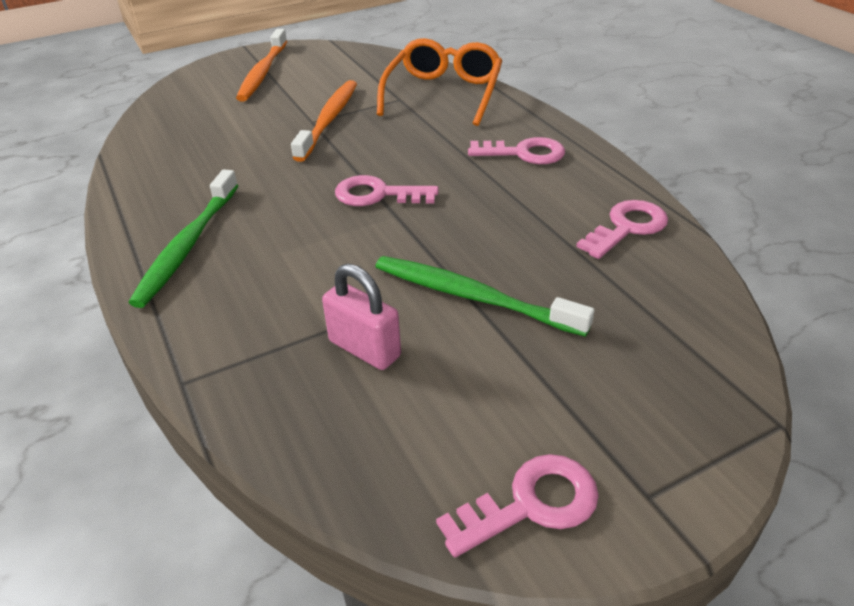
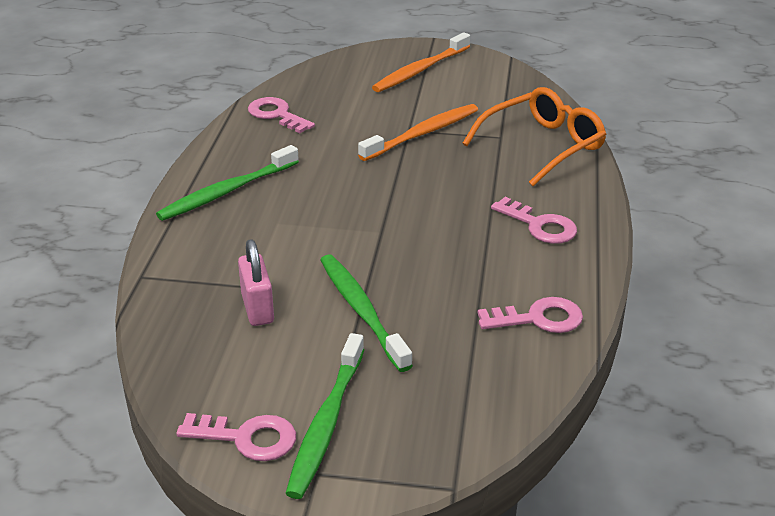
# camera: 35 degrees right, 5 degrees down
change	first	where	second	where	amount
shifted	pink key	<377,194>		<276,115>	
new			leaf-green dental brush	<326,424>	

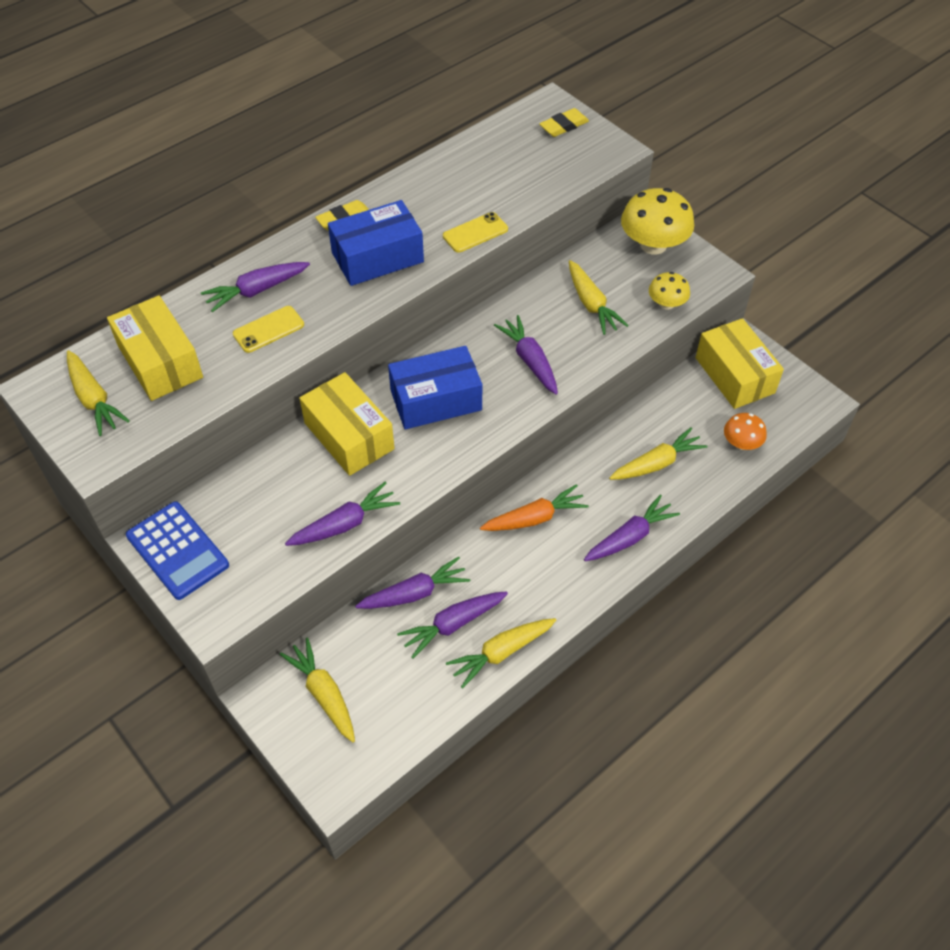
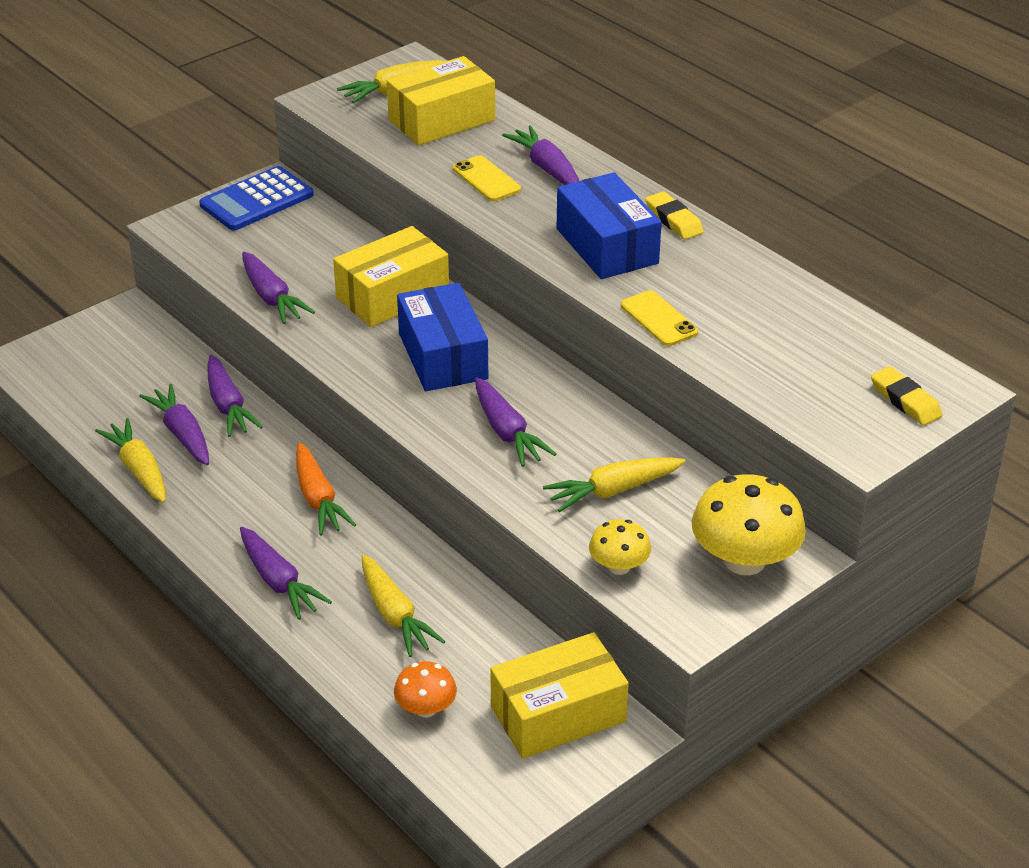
# camera: 90 degrees right, 15 degrees down
change	first	where	second	where	amount
rotated	violet carrot	<530,360>		<507,432>	90 degrees clockwise
gone	yellow carrot	<324,694>			

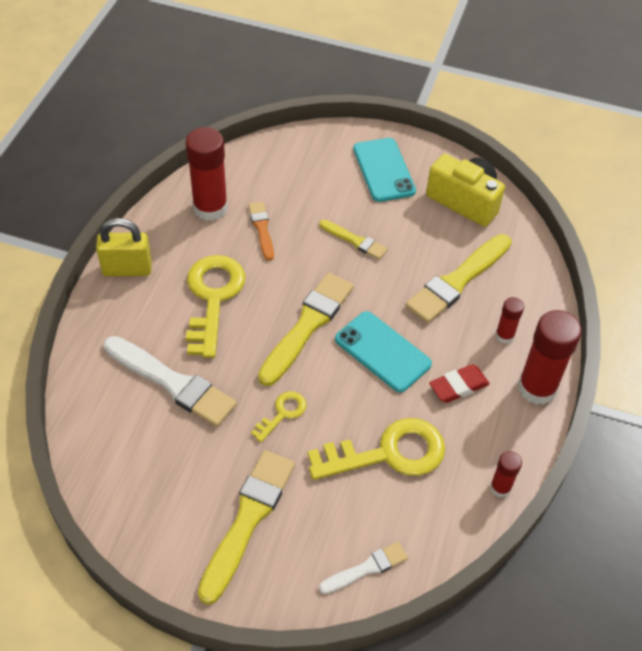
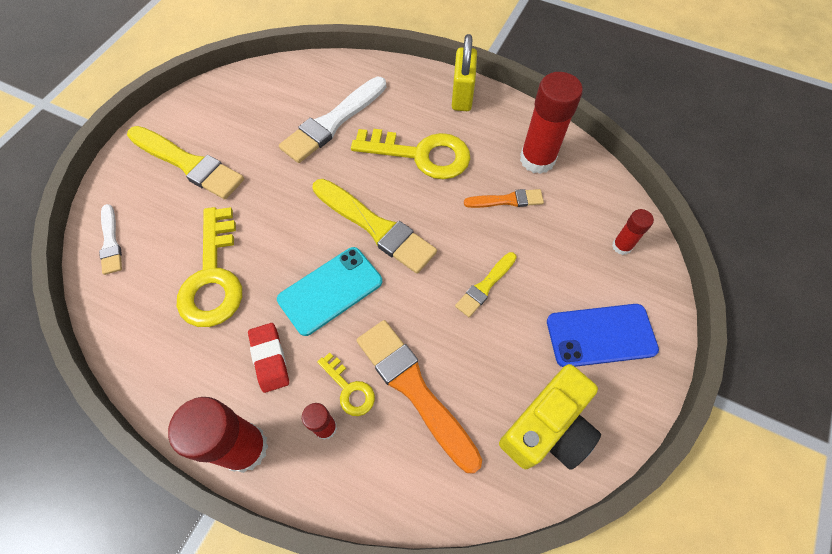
# camera: 100 degrees right, 10 degrees up
change	first	where	second	where	amount
shifted	yellow key	<282,413>		<349,389>	
repainted	yellow brush	<457,281>	orange-coloured brush	<414,389>	
repainted	aqua smartphone	<384,170>	royal blue smartphone	<601,335>	
shifted	scarlet glue	<500,487>		<622,246>	

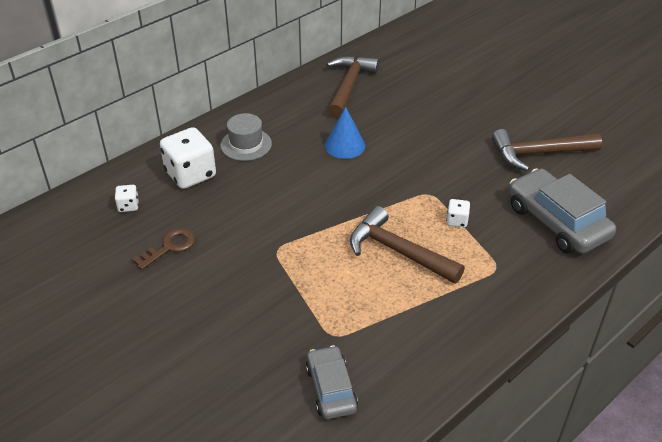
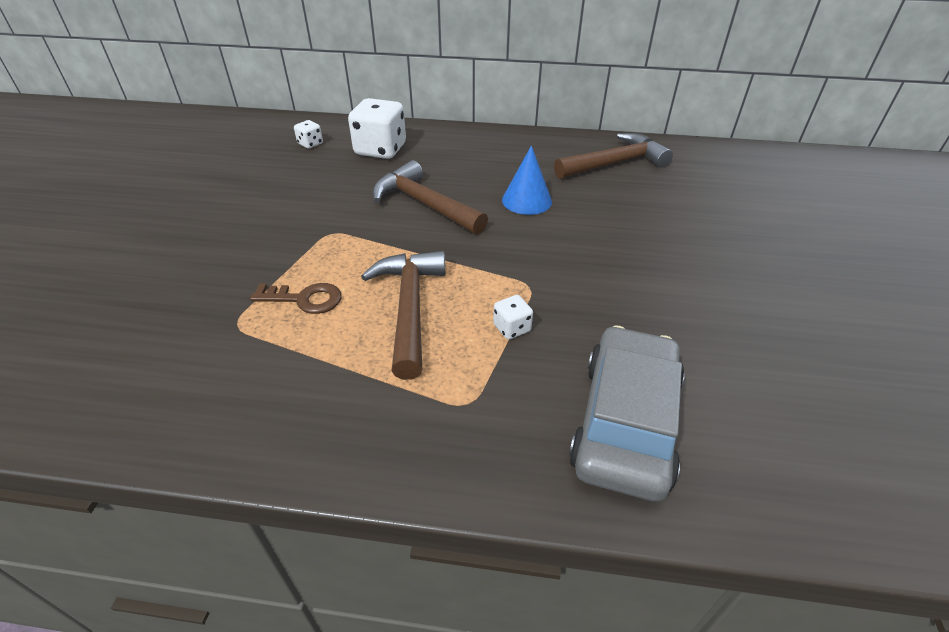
# camera: 50 degrees right, 0 degrees up
change	first	where	second	where	amount
shifted	brown key	<169,247>		<305,299>	
shifted	brown carpenter's hammer	<539,153>		<425,204>	
gone	ash-grey hat	<246,144>			
gone	ash-grey toy car	<331,389>			

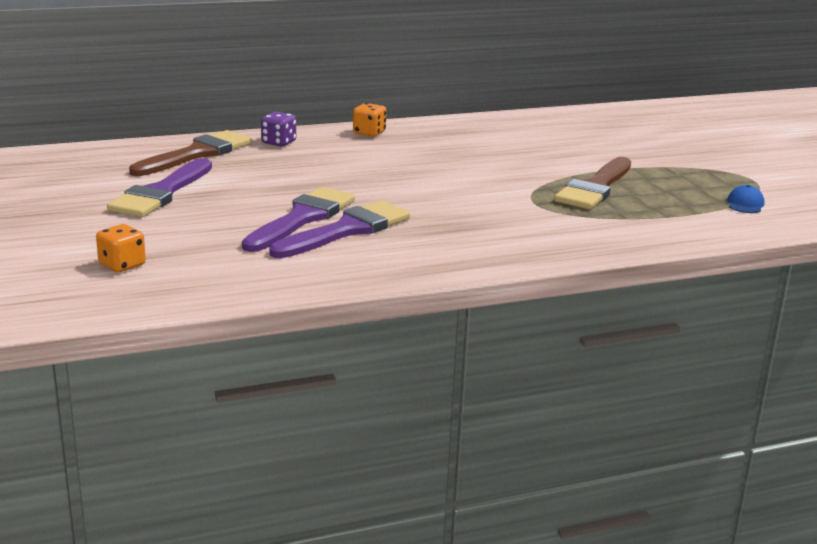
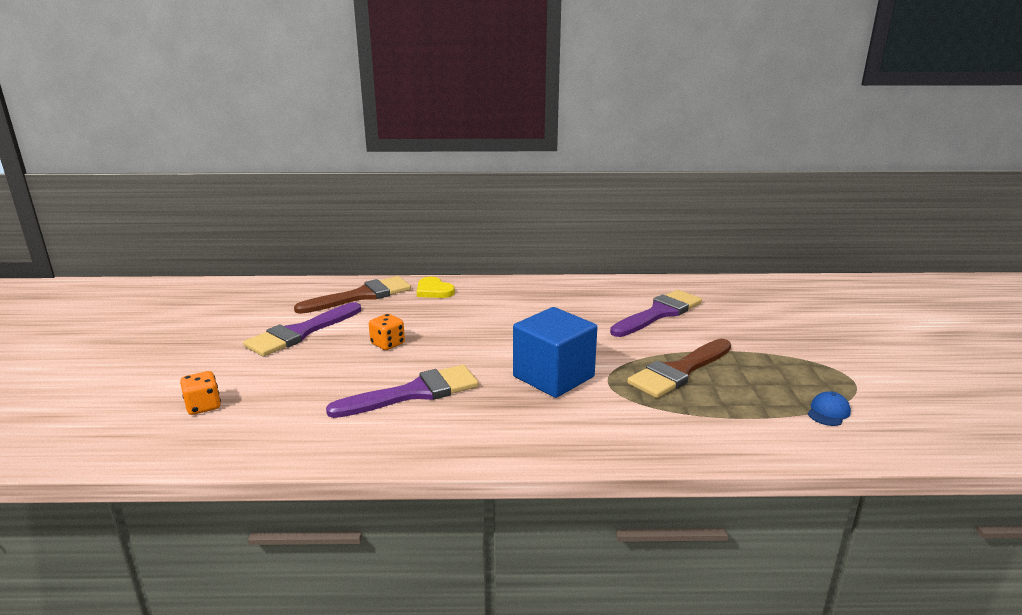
# camera: 20 degrees right, 0 degrees up
change	first	where	second	where	amount
shifted	orange-coloured dice	<369,133>		<387,344>	
swapped	violet dice	<279,142>	yellow heart	<433,290>	
new			royal blue solid cube	<553,377>	
shifted	violet brush	<302,218>		<659,313>	

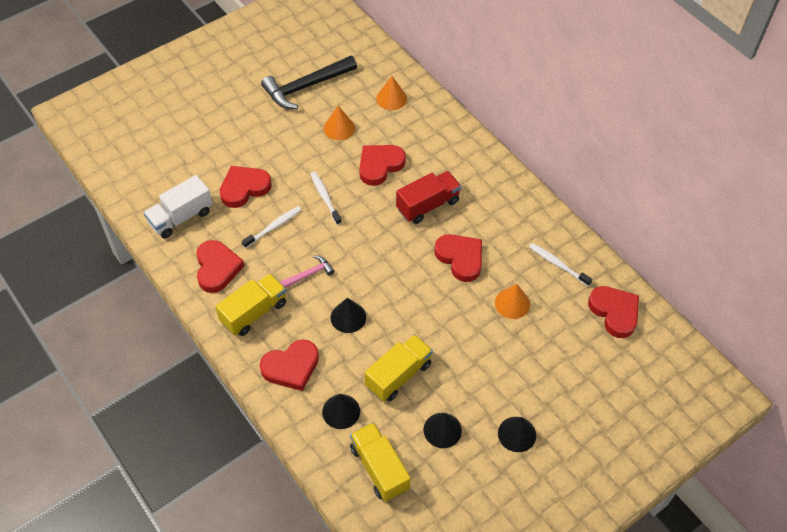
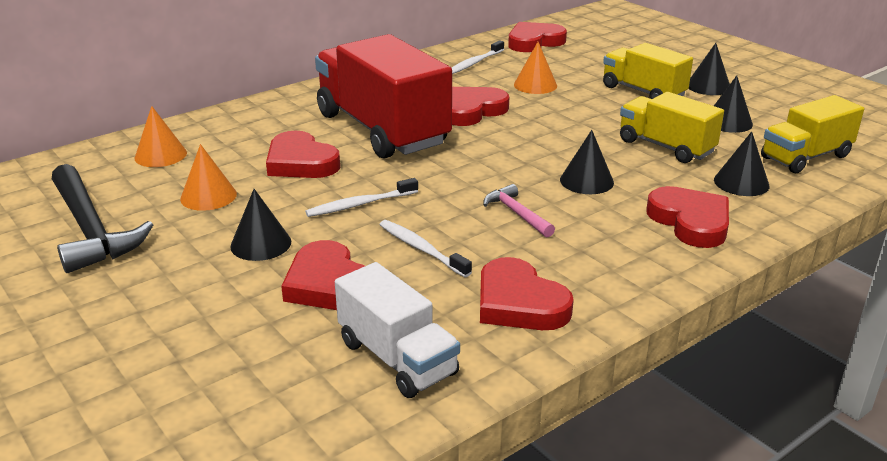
# camera: 90 degrees left, 25 degrees down
change	first	where	second	where	amount
new			black solid cone	<261,244>	
scaled	scarlet truck	<427,205>		<382,129>	x1.78
rotated	scarlet heart	<217,268>		<519,303>	120 degrees counterclockwise
shifted	yellow truck	<254,312>		<643,92>	

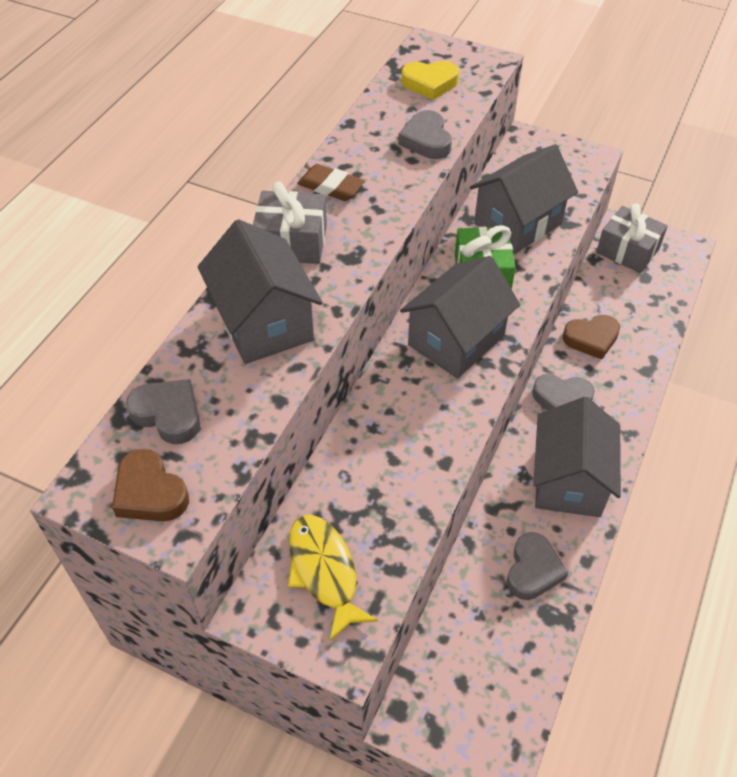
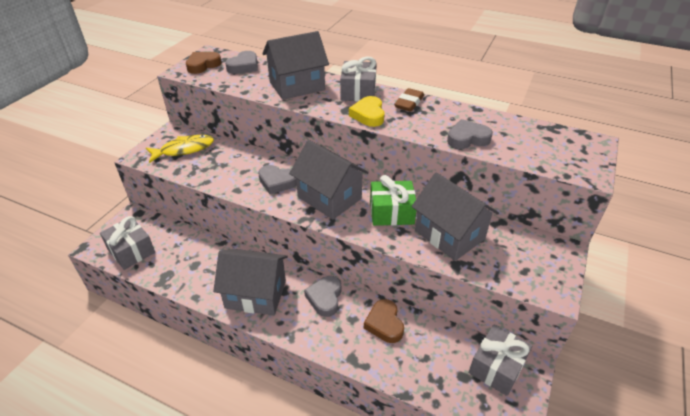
# camera: 90 degrees right, 10 degrees down
change	first	where	second	where	amount
new			ash-grey present	<131,251>	
shifted	ash-grey heart	<533,570>		<277,182>	
shifted	yellow heart	<430,83>		<368,115>	

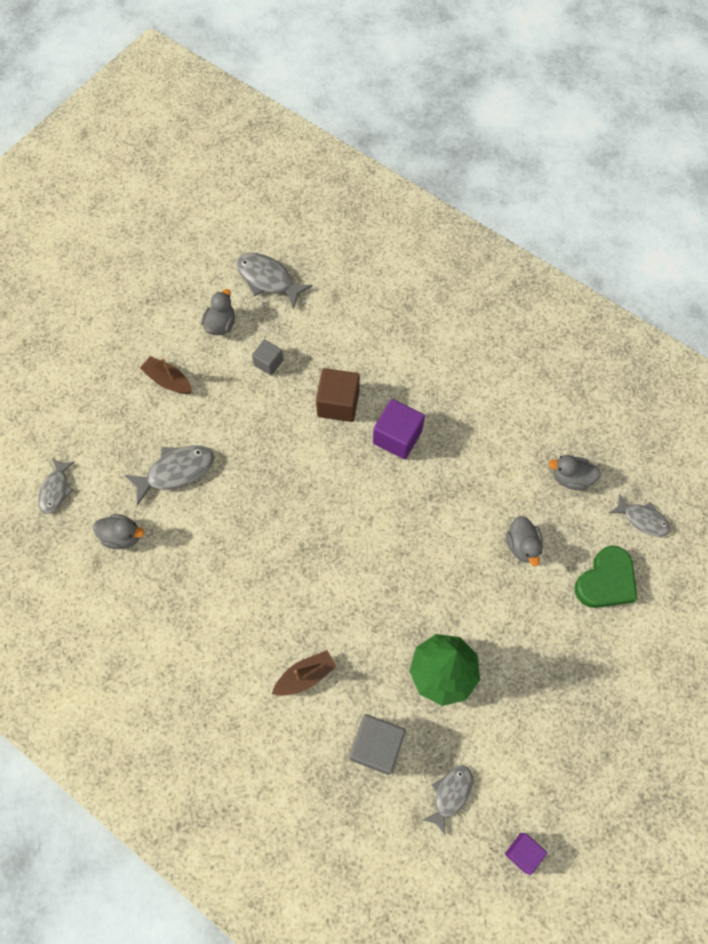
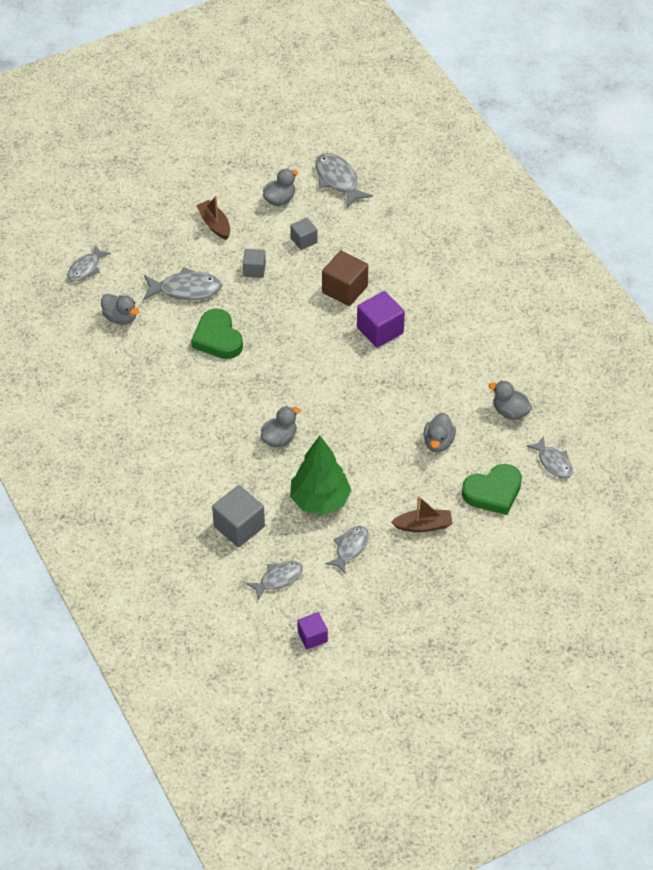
# camera: 25 degrees right, 15 degrees down
change	first	where	second	where	amount
new			leaf-green heart	<217,338>	
new			ash-grey solid cube	<254,270>	
new			ash-grey toy duck	<279,438>	
new			ash-grey toy fish	<350,548>	
shifted	brown toy boat	<305,676>		<423,525>	

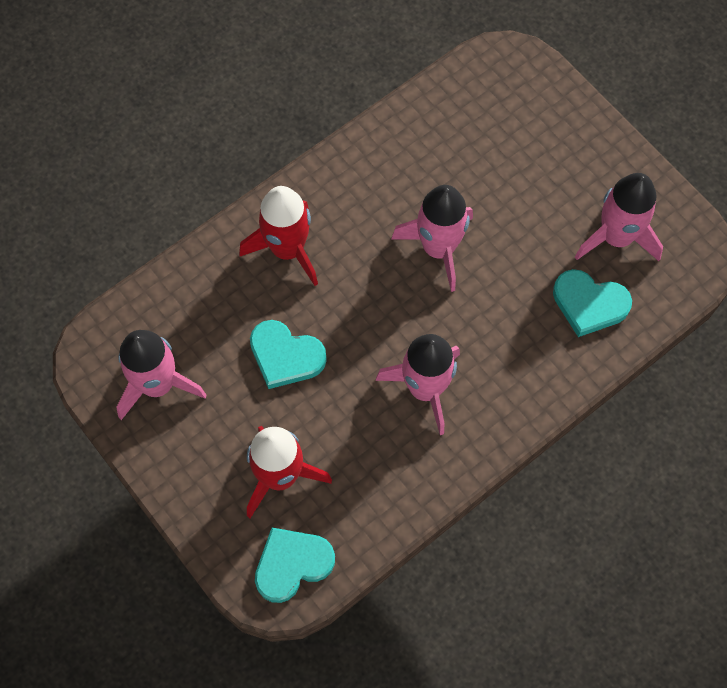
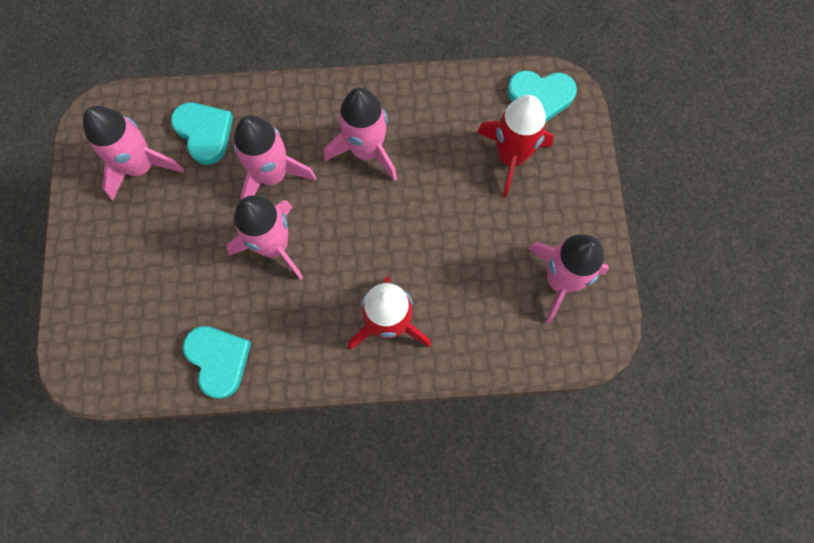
# camera: 145 degrees left, 5 degrees up
change	first	where	second	where	amount
shifted	aqua heart	<285,356>		<218,360>	
new			pink rocket	<273,175>	

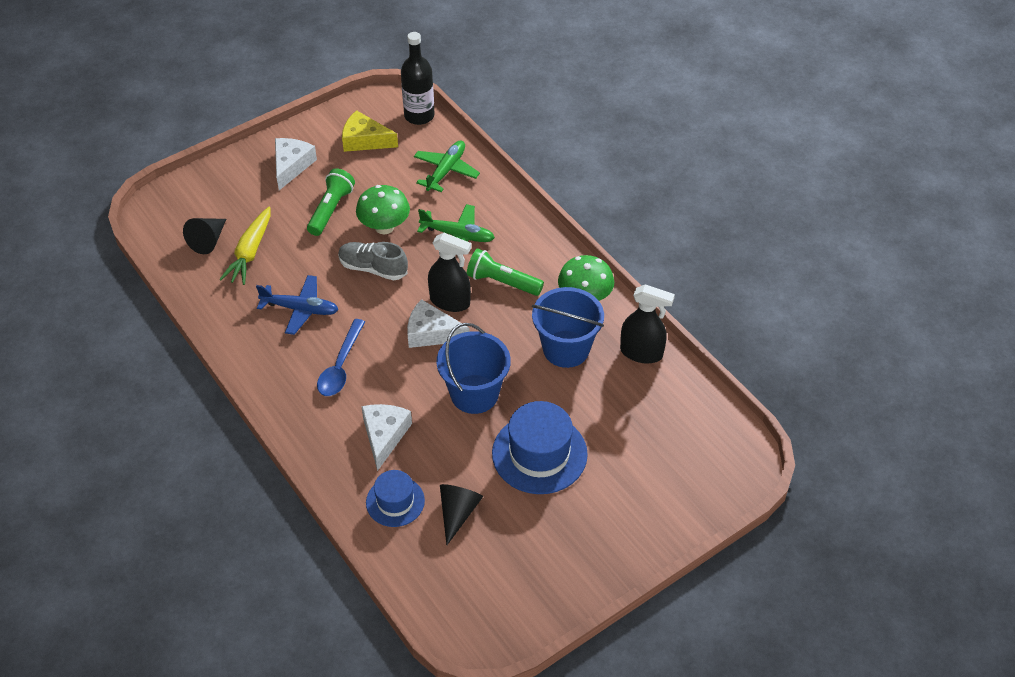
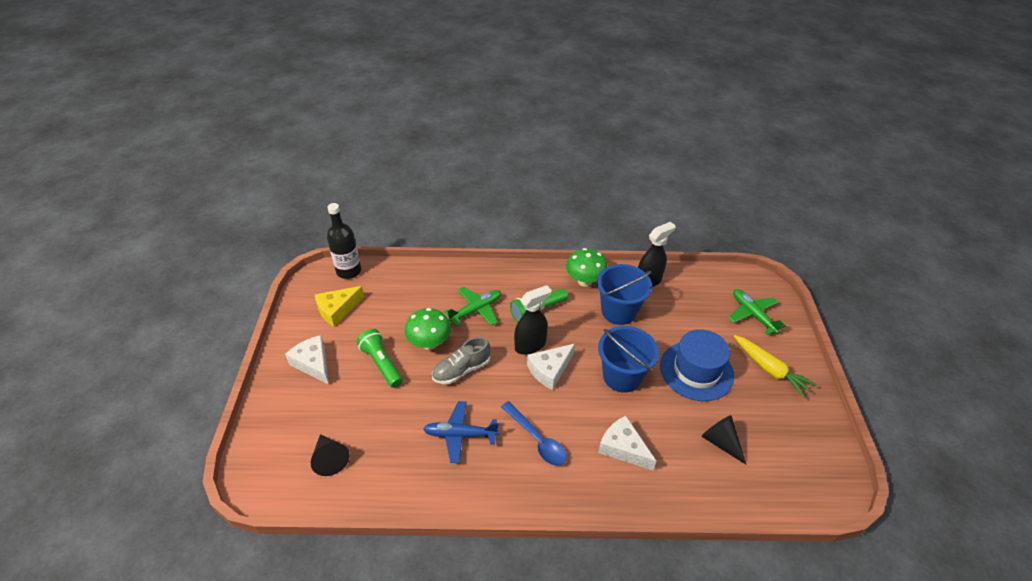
# camera: 55 degrees left, 5 degrees down
change	first	where	second	where	amount
rotated	royal blue plane	<300,309>		<460,435>	135 degrees counterclockwise
shifted	leaf-green plane	<446,170>		<752,314>	
shifted	yellow carrot	<250,252>		<769,369>	
gone	royal blue hat	<395,501>			

